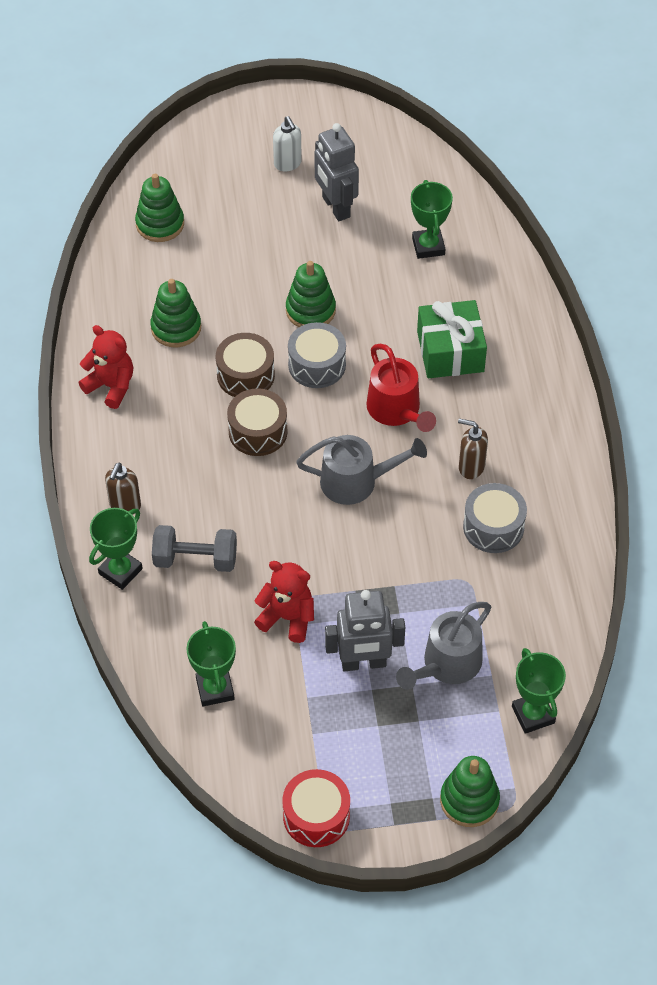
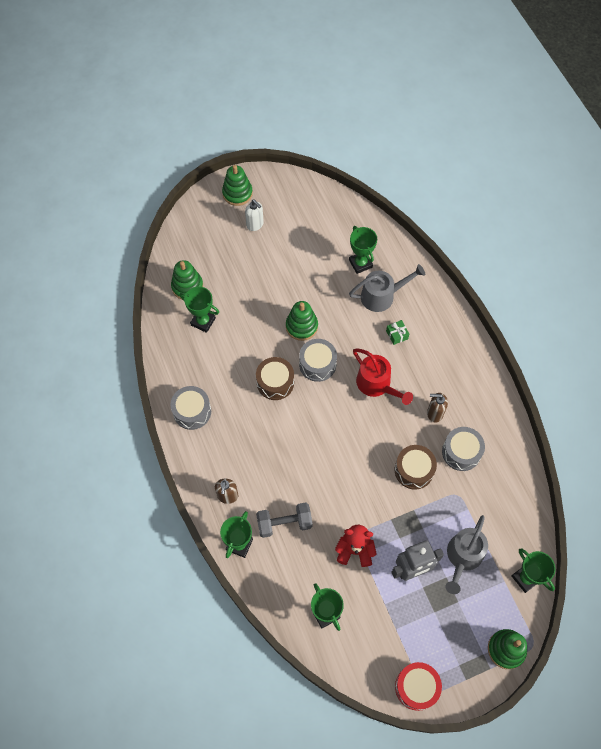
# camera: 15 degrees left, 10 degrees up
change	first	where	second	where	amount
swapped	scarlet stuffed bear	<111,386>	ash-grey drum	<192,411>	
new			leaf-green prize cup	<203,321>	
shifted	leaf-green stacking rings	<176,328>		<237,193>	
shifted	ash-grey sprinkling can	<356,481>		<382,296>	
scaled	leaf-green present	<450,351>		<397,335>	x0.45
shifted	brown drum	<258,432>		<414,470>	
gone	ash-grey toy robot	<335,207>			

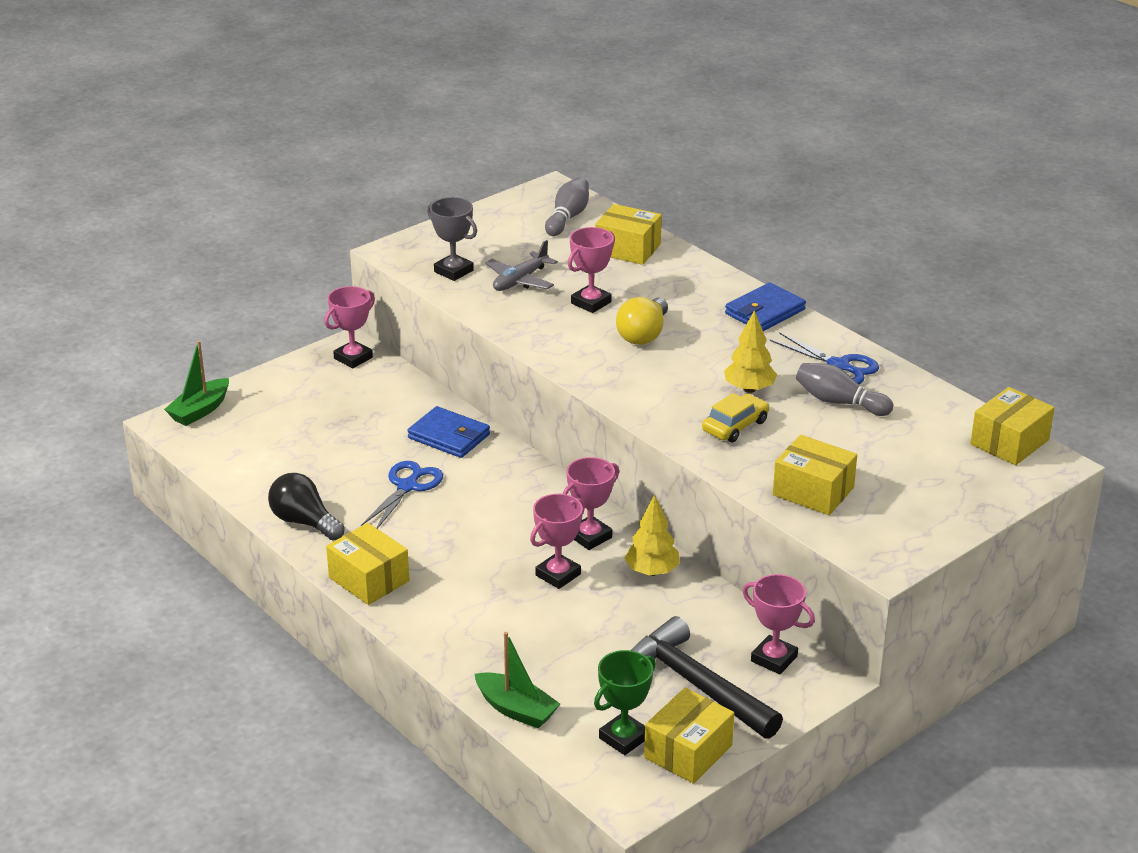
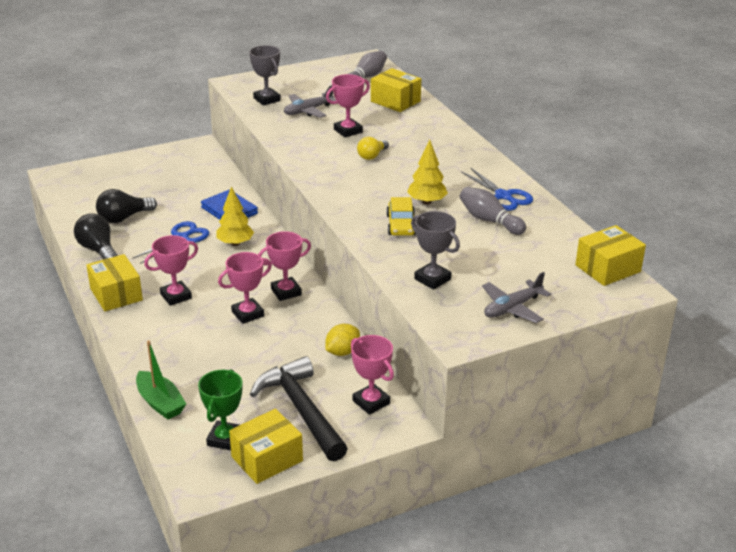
# camera: 15 degrees right, 0 degrees up
change	first	where	second	where	amount
new			black bulb	<124,218>	
shifted	pink prize cup	<353,358>		<176,296>	
rotated	leaf-green prize cup	<624,738>		<225,439>	45 degrees counterclockwise
shifted	yellow tree	<652,571>		<235,243>	
new			yellow citrus fruit	<342,352>	
scaled	yellow bulb	<643,335>		<372,156>	x0.65
rotated	yellow toy car	<735,426>		<401,225>	120 degrees clockwise
swapped	yellow package	<813,491>	ash-grey prize cup	<432,279>	
new			ash-grey plane	<512,308>	
gone	leaf-green toy boat	<200,410>			
gone	royal blue card wallet	<764,312>			

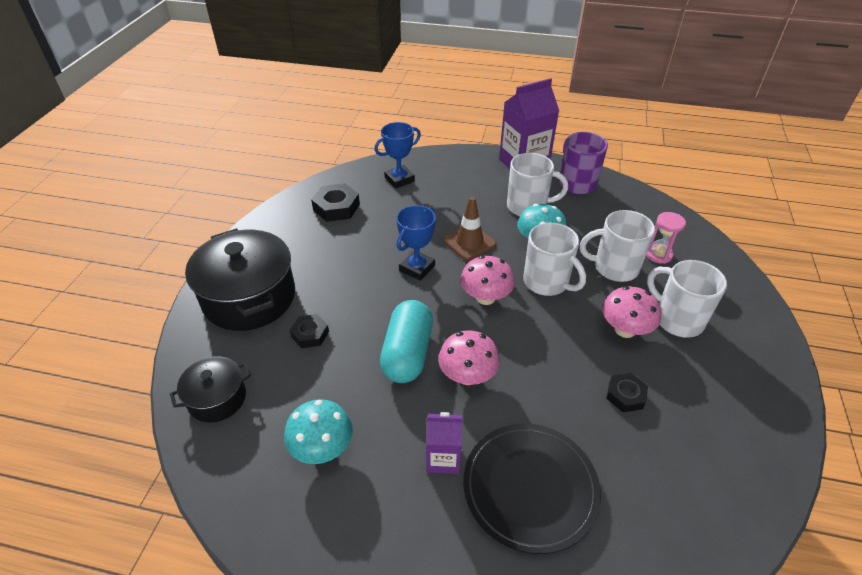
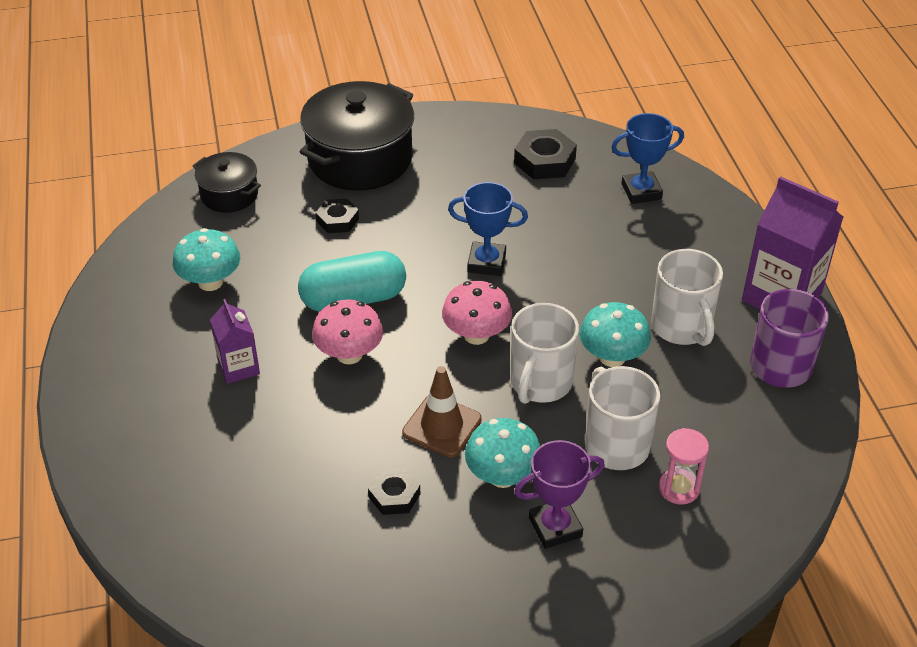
# camera: 65 degrees right, 0 degrees up
change	first	where	second	where	amount
shifted	brown safety cone	<469,242>		<442,426>	
repainted	pink mushroom	<625,329>	aqua mushroom	<502,476>	
swapped	pure white tea mug	<677,319>	violet prize cup	<555,527>	
rotated	royal blue prize cup	<399,179>		<641,191>	45 degrees counterclockwise
gone	black flat dish	<530,488>			

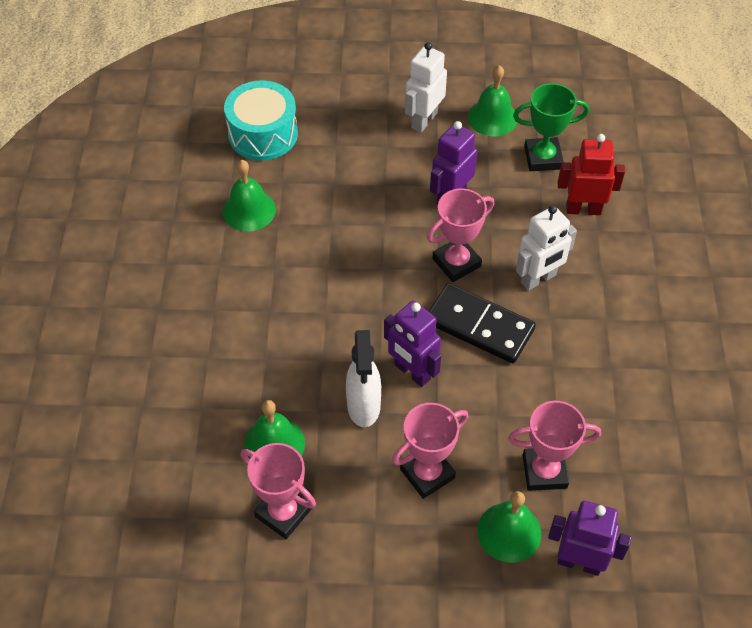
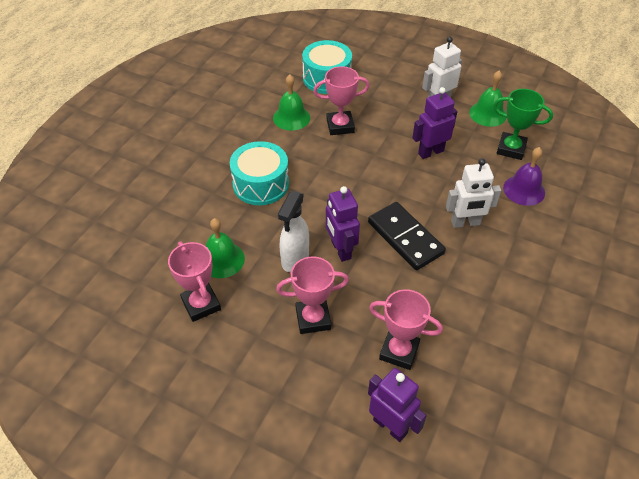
# camera: 25 degrees right, 5 degrees down
change	first	where	second	where	amount
new			aqua drum	<261,184>	
shifted	pink prize cup	<456,262>		<340,126>	
swapped	scarlet toy robot	<583,209>	violet school bell	<524,190>	
gone	leaf-green school bell	<509,532>			

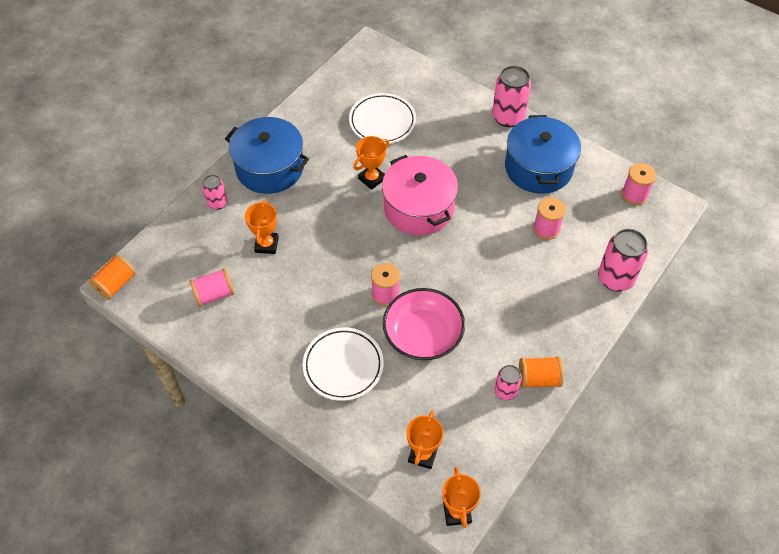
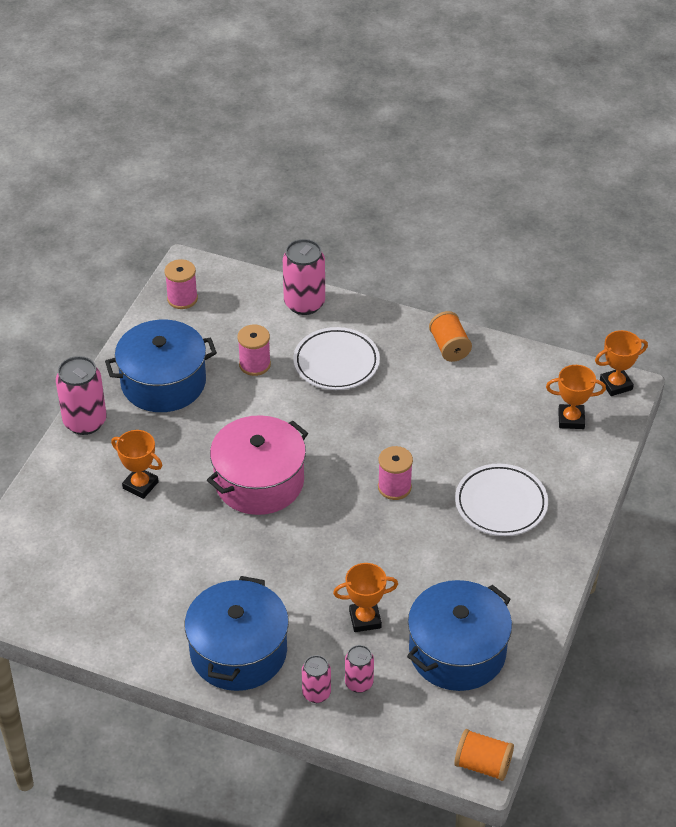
# camera: 105 degrees left, 10 degrees down
change	first	where	second	where	amount
shifted	orange-coloured prize cup	<372,179>		<140,485>	
shifted	pure white flat dish	<382,122>		<336,363>	
shifted	pink tin	<505,391>		<359,683>	
swapped	pink reel of thread	<214,294>	royal blue pot	<457,651>	
gone	pink bowl	<423,335>			

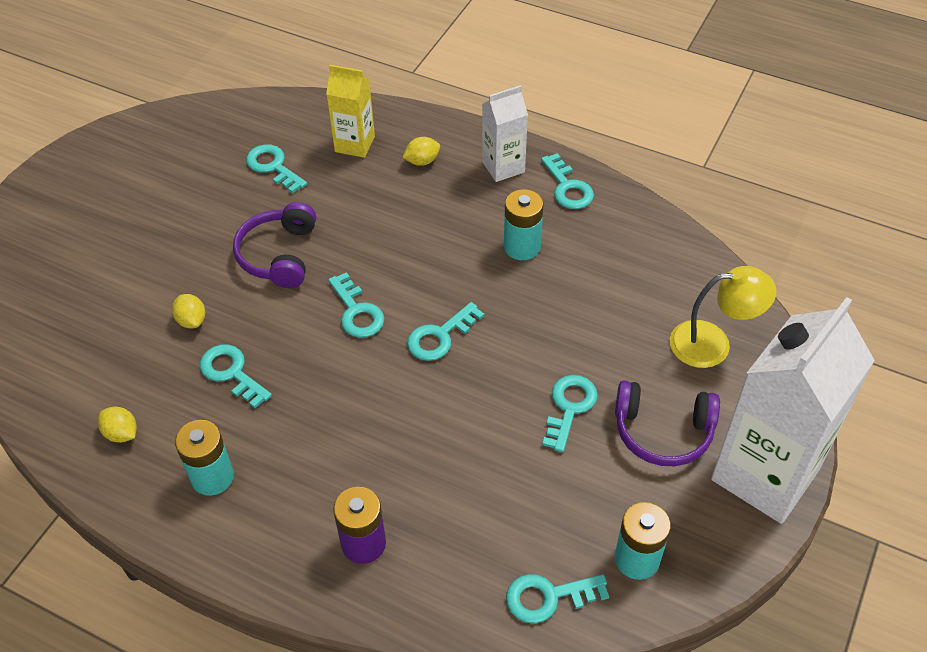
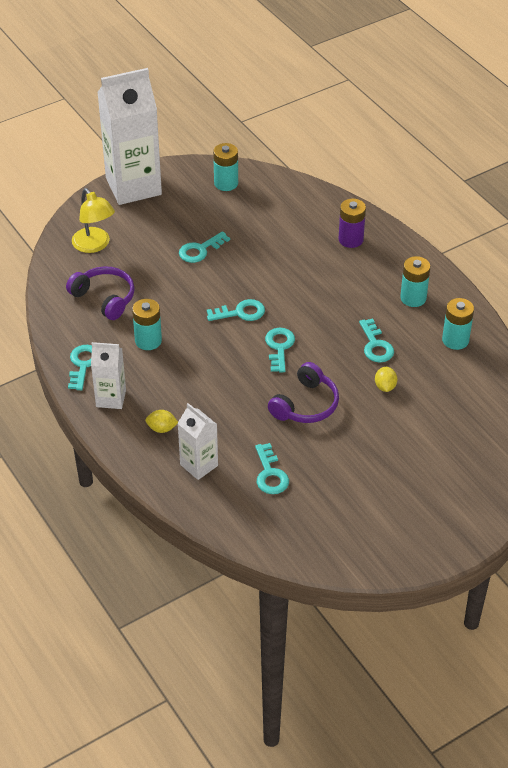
# camera: 150 degrees left, 5 degrees down
change	first	where	second	where	amount
shifted	violet over-ear headphones	<663,431>		<104,298>	
rotated	yellow lamp	<712,343>		<95,245>	150 degrees counterclockwise
repainted	yellow milk carton	<354,144>	pure white milk carton	<199,465>	
swapped	yellow citrus fruit	<121,433>	aqua power cell	<455,340>	
gone	aqua key	<548,597>			

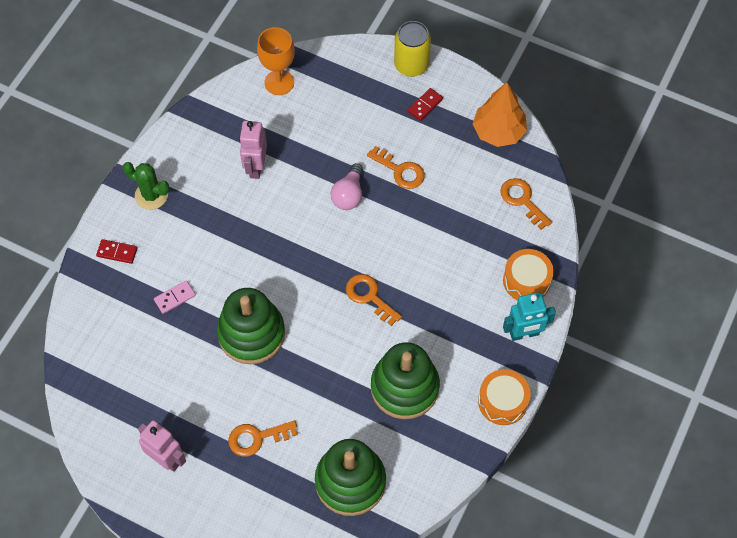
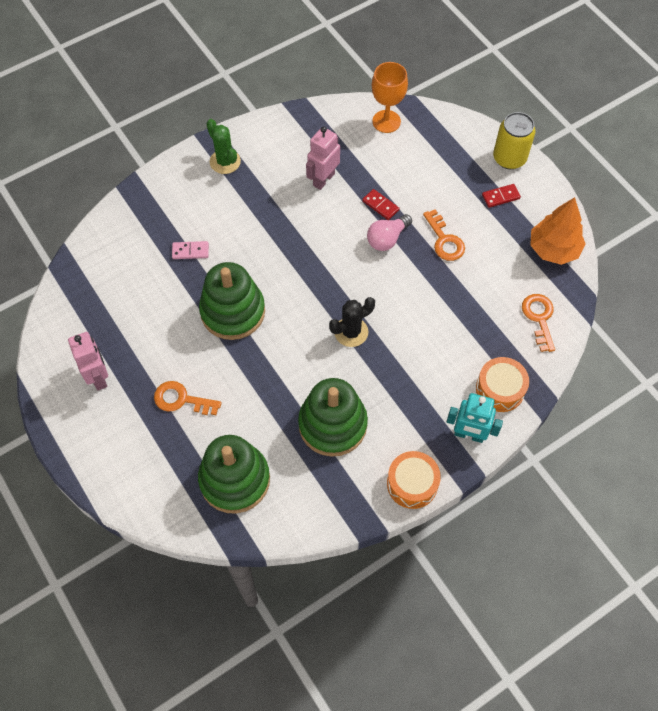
# camera: 30 degrees right, 0 degrees up
change	first	where	second	where	amount
swapped	orange-coloured key	<369,297>	black prickly plant	<351,332>	
shifted	scarlet domino piece	<117,252>		<380,205>	

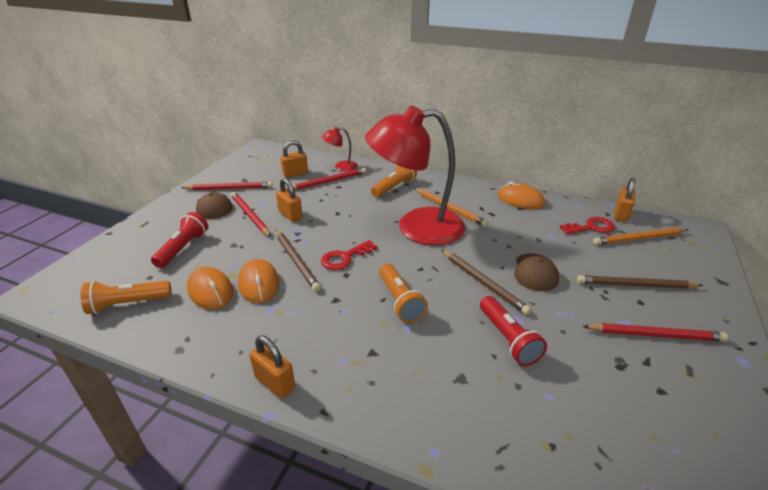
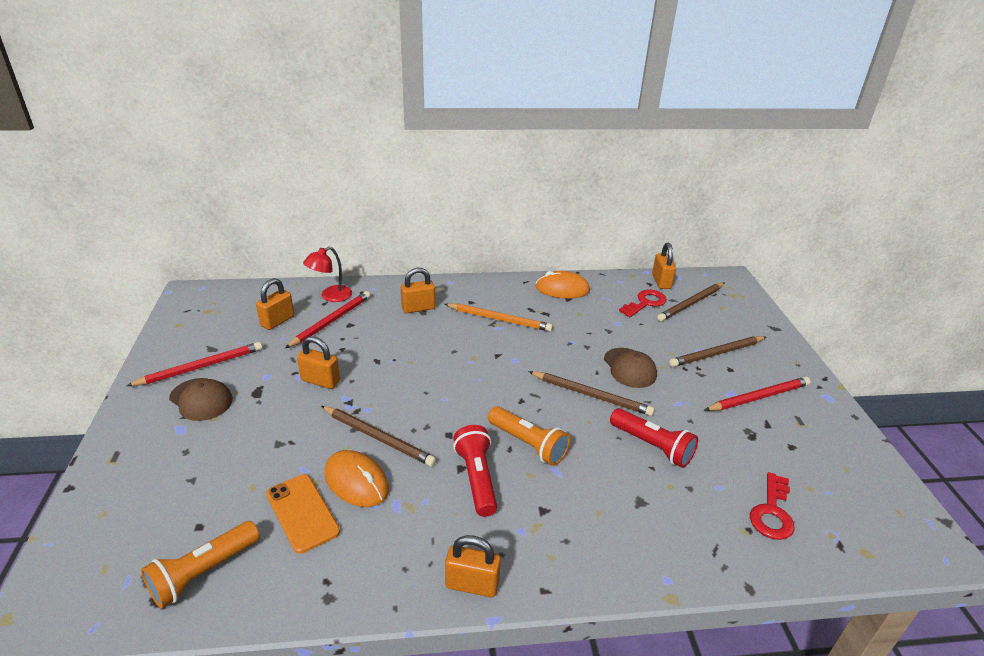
# camera: 30 degrees left, 0 degrees up
change	first	where	second	where	amount
swapped	orange-coloured PC mouse	<210,291>	orange-coloured smartphone	<302,512>	
swapped	orange-coloured flashlight	<394,187>	orange-coloured padlock	<418,308>	
shifted	scarlet flashlight	<183,248>		<476,478>	
repainted	orange-coloured lead pencil	<639,239>	brown lead pencil	<691,304>	
shifted	scarlet key	<345,258>		<772,512>	
gone	scarlet lead pencil	<250,216>			
gone	scarlet lamp	<416,227>			

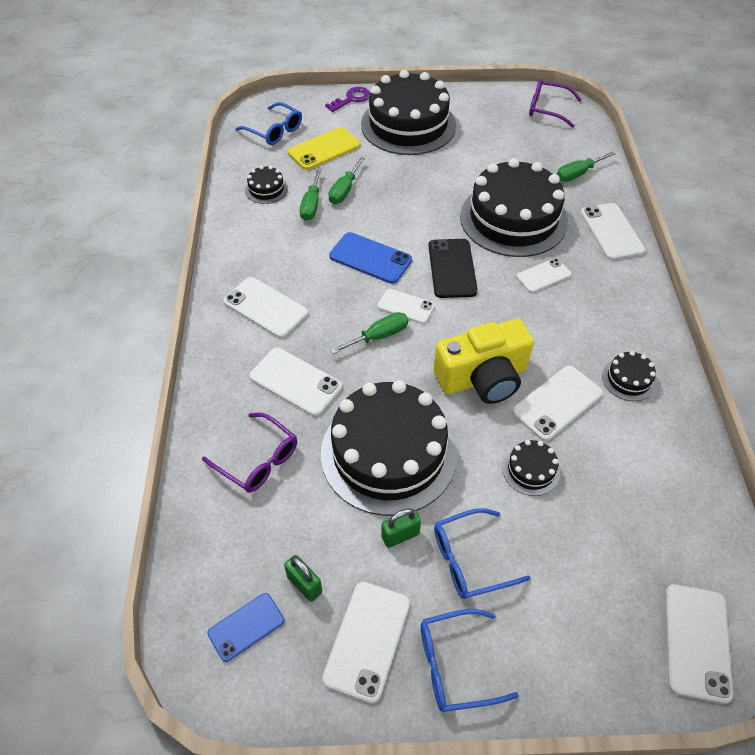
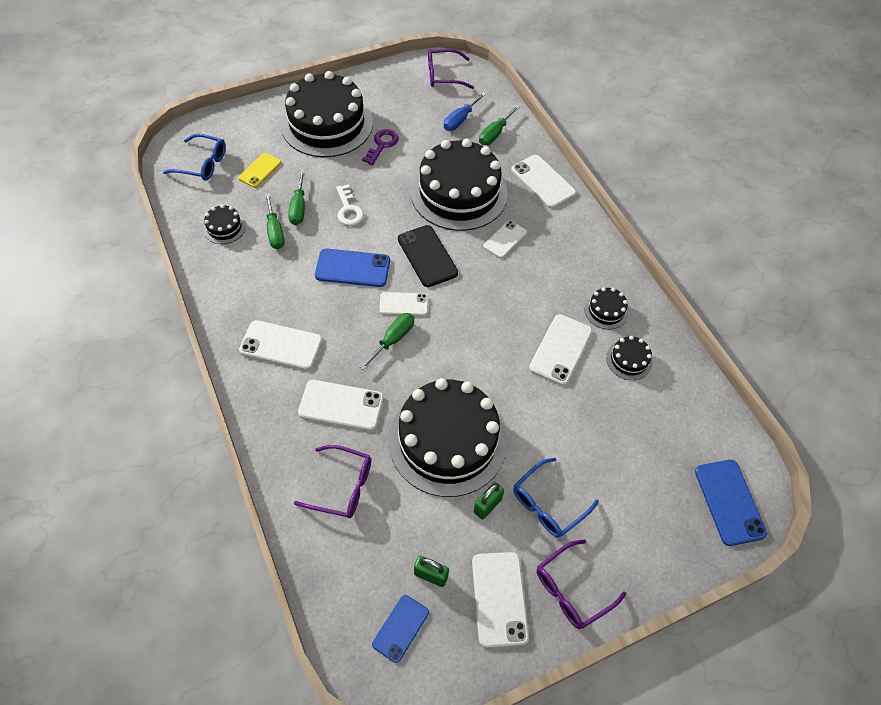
# camera: 25 degrees left, 5 degrees up
change	first	where	second	where	amount
scaled	yellow smartphone	<324,149>		<260,170>	x0.65
new			pure white key	<348,209>	
shifted	violet key	<351,99>		<382,145>	
new			royal blue hand screwdriver	<460,120>	
repainted	royal blue spectacles	<455,665>	violet spectacles	<572,589>	
shifted	black layer cake	<531,470>		<629,360>	
repainted	pure white smartphone	<697,642>	royal blue smartphone	<729,502>	
gone	yellow photo camera	<483,378>			

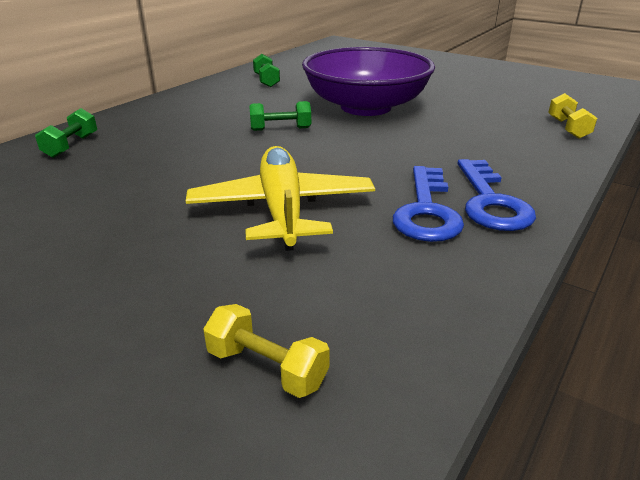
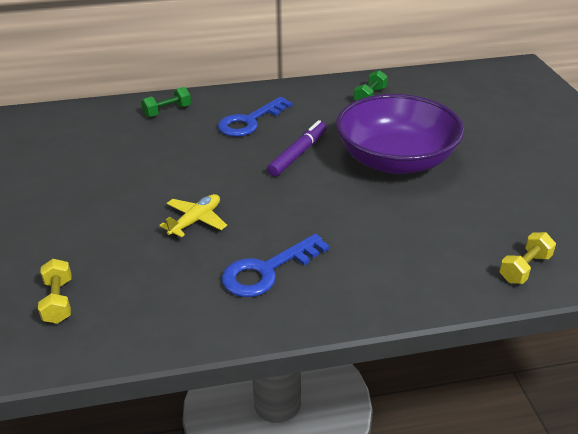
# camera: 45 degrees right, 5 degrees up
change	first	where	second	where	amount
scaled	yellow plane	<282,209>		<196,221>	x0.55
shifted	royal blue key	<490,202>		<250,121>	
swapped	leaf-green dumbbell	<280,129>	violet felt pen	<298,154>	

